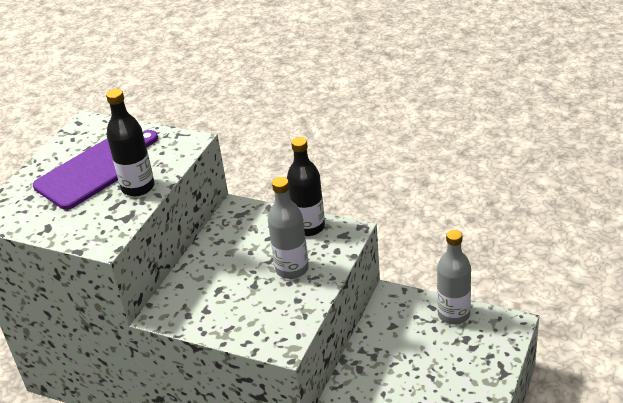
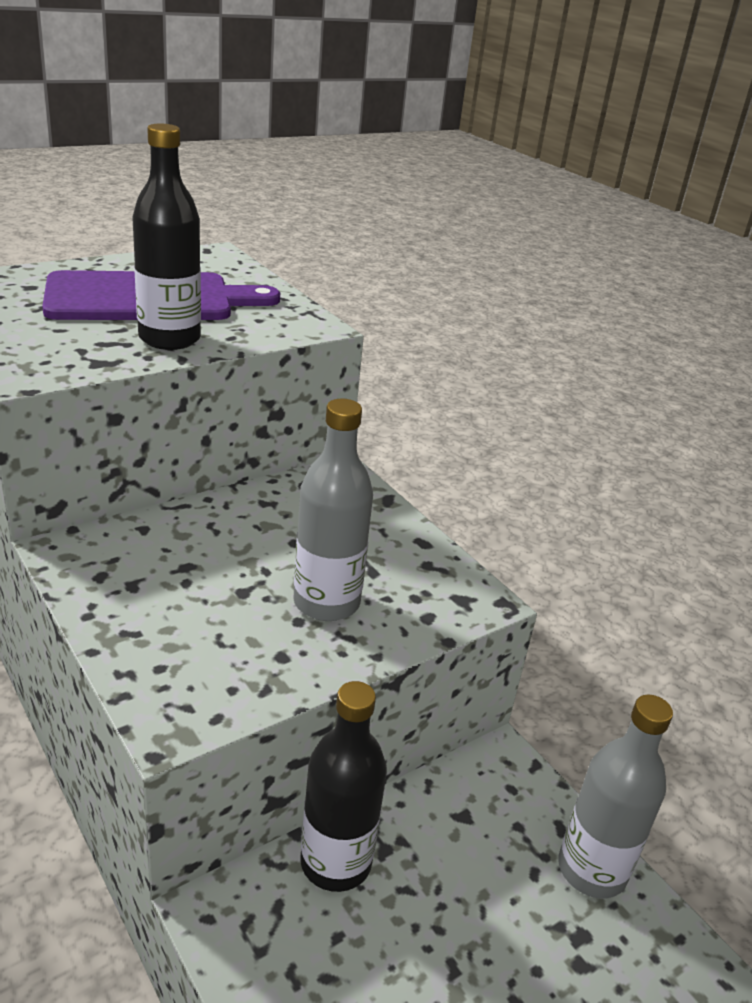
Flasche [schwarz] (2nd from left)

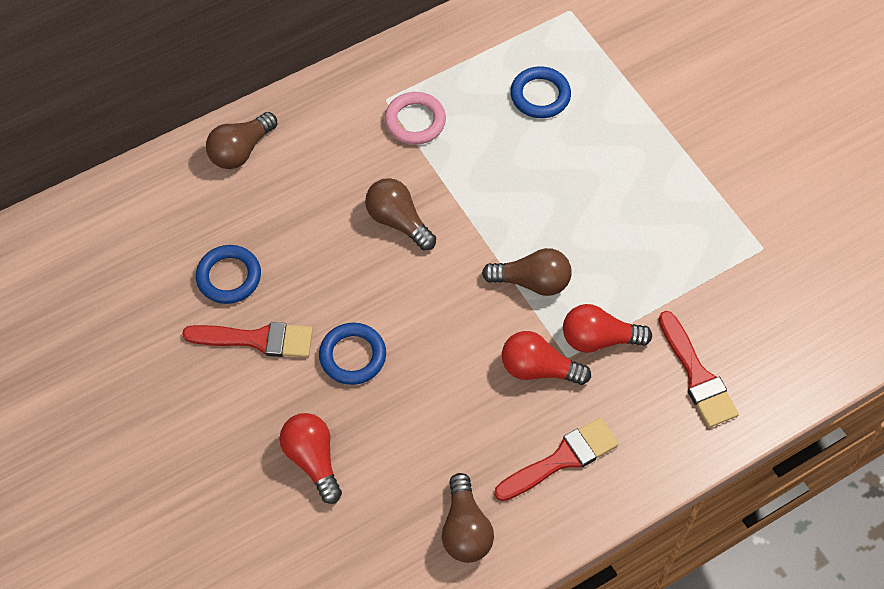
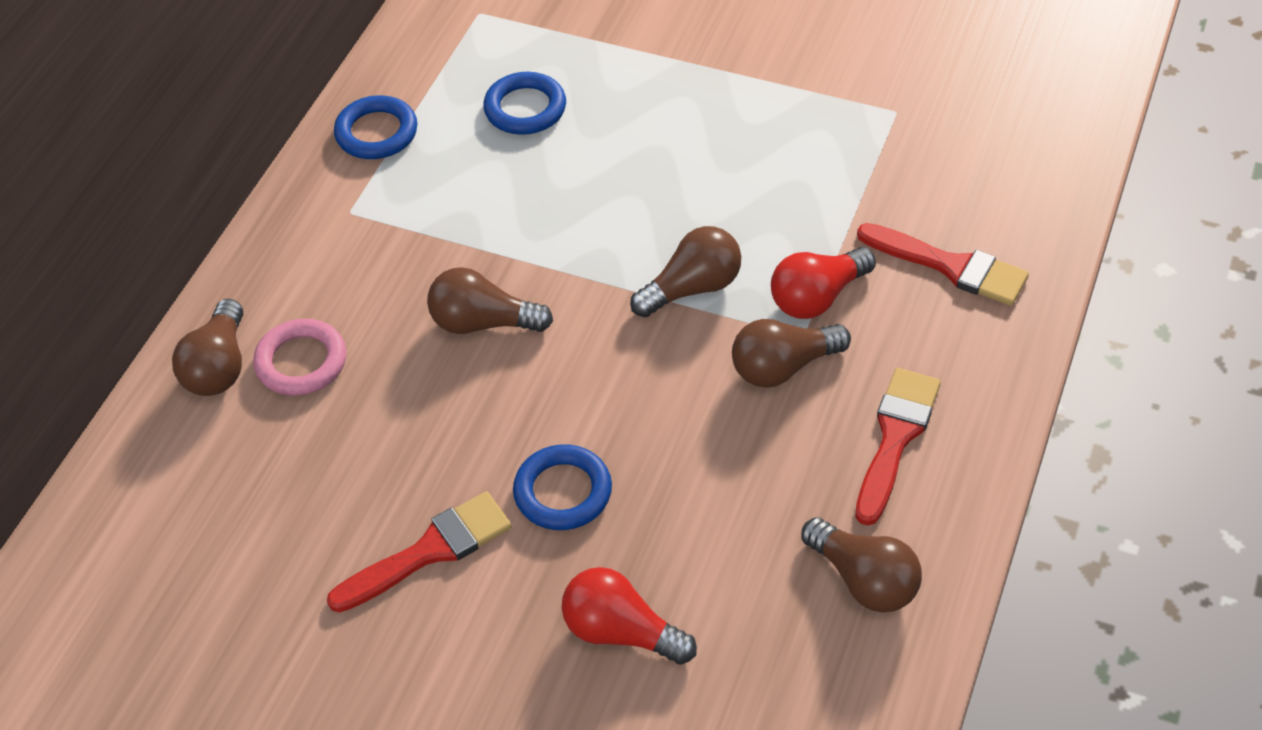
Ring [blau] (1st from left); Ring [rosa]; Glühbirne [braun] (4th from left)

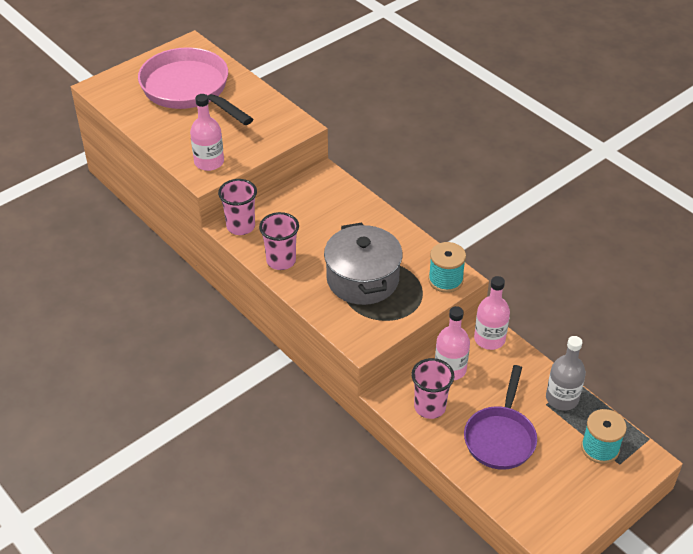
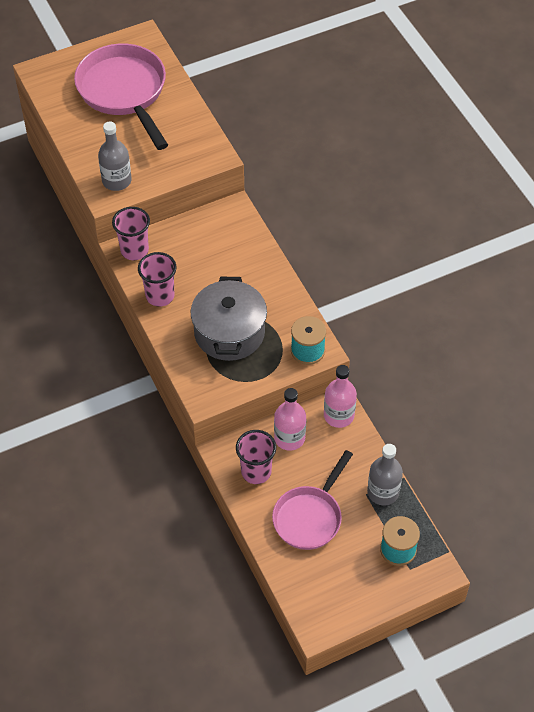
Flasche [grau] (1st from left); Pfanne [rosa] (2nd from left)

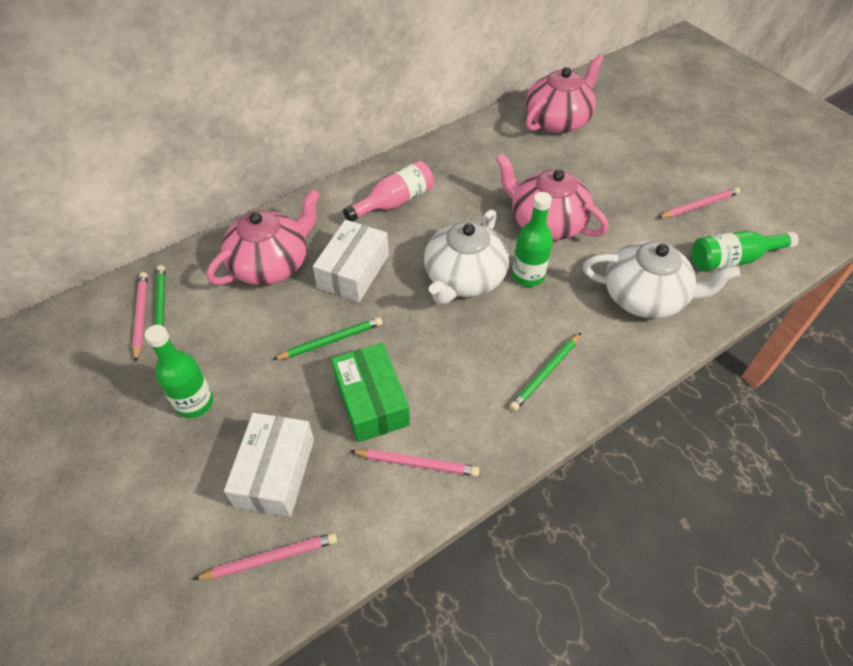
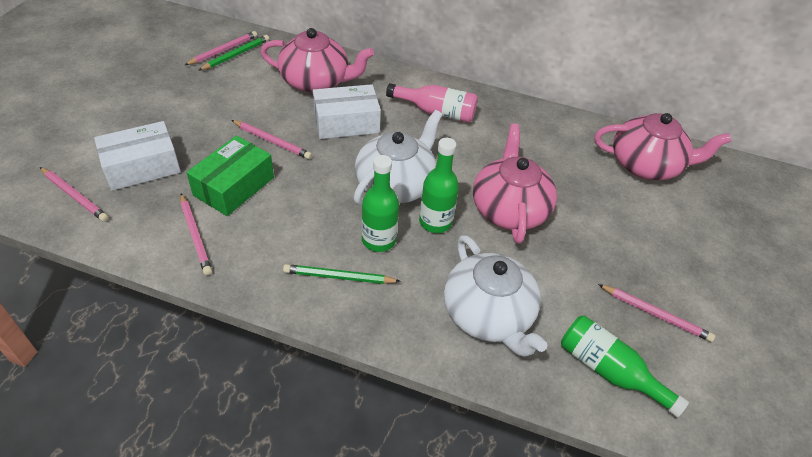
Flasche [grün] (1st from left); Bleistift [rosa] (4th from left); Teekanne [weiß] (1st from left)

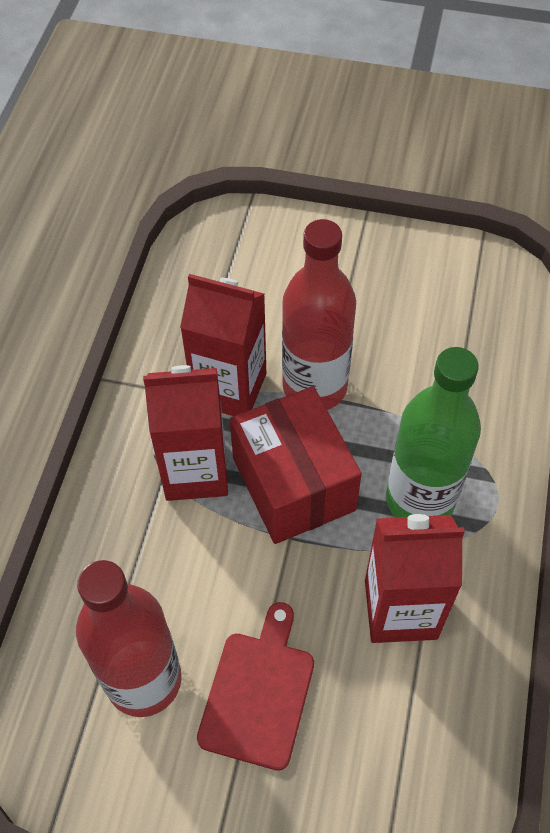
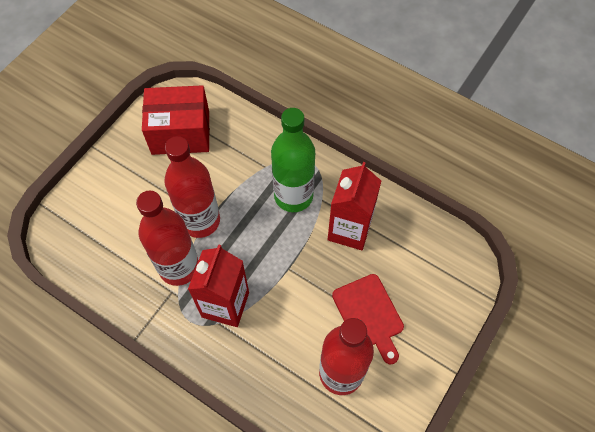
Schachtel [rot]; Flasche [rot] (1st from left); Schneidebrett [rot]

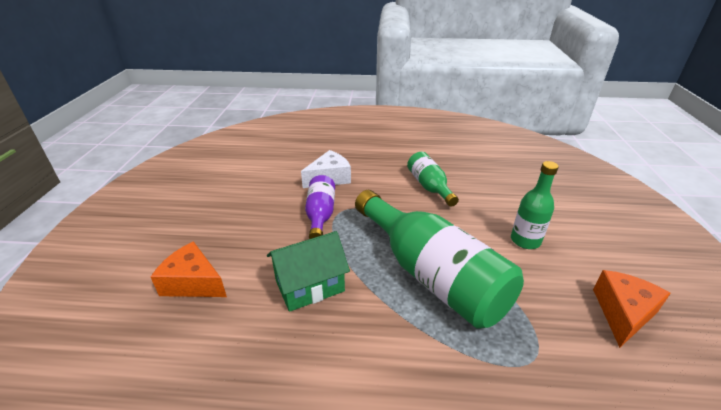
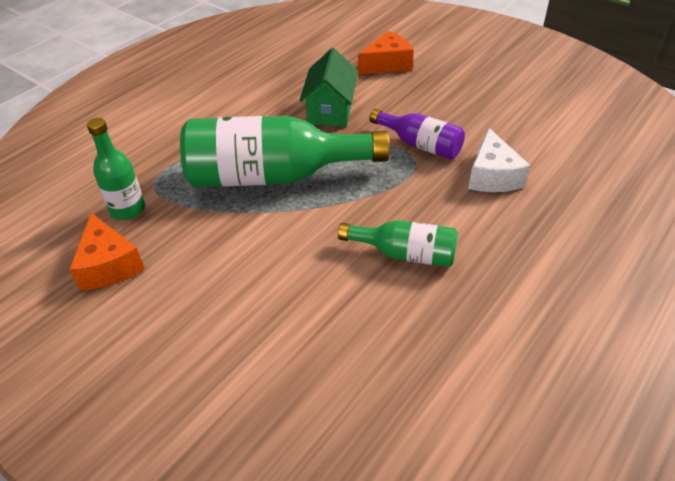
Flasche [grün] (1st from left)

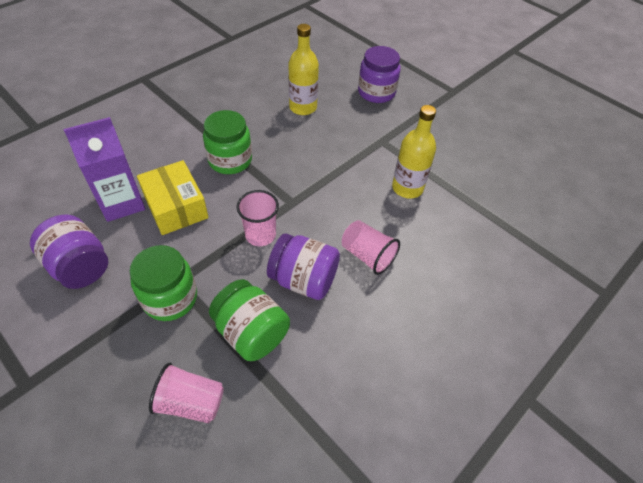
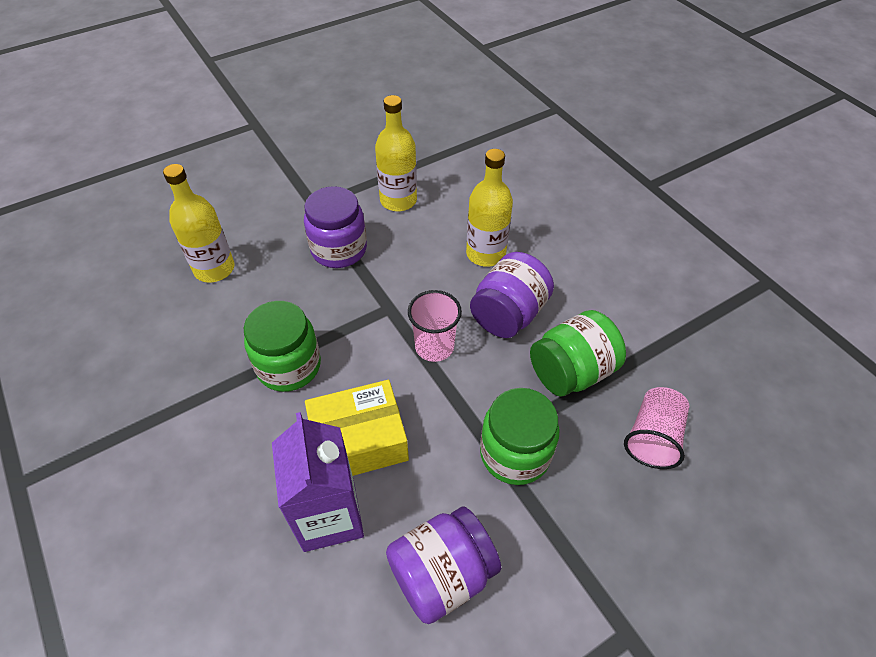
Einmachglas [lila] (1st from left); Flasche [gelb] (3rd from left)

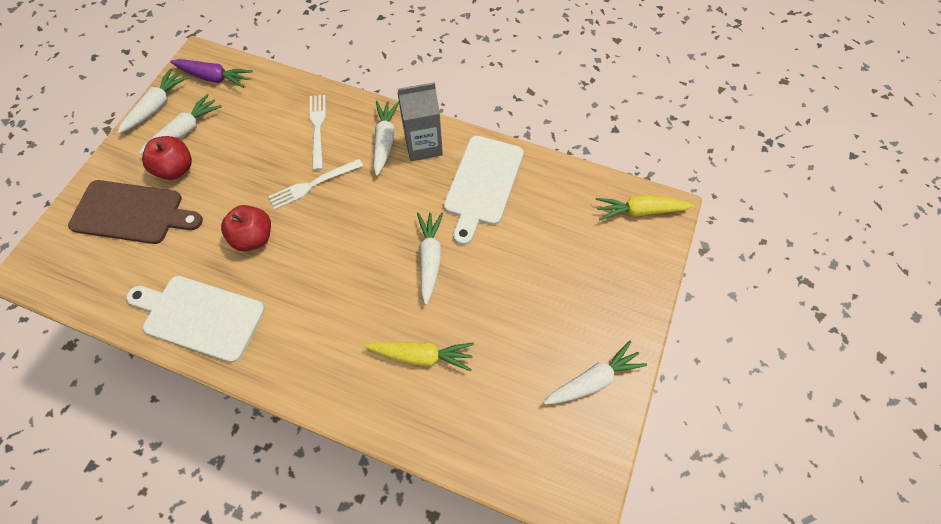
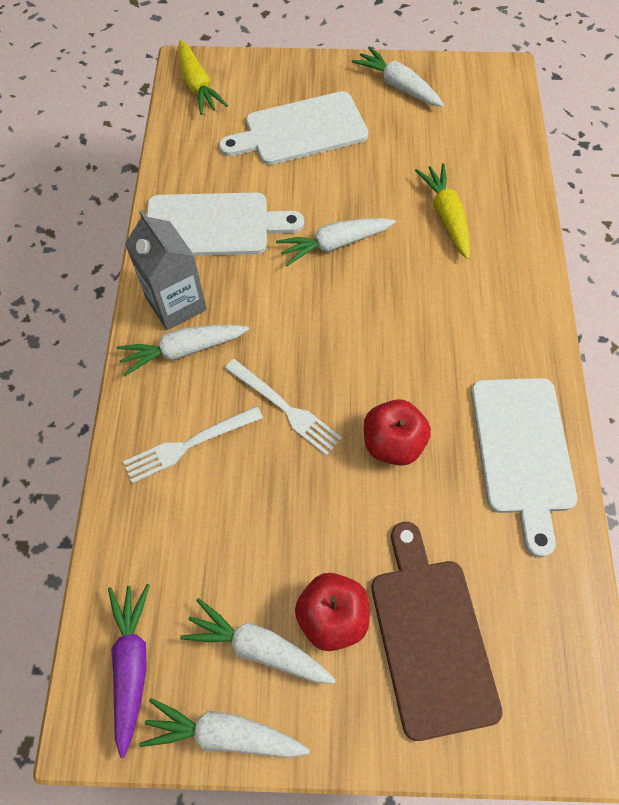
Schneidebrett [weiß] (2nd from left)

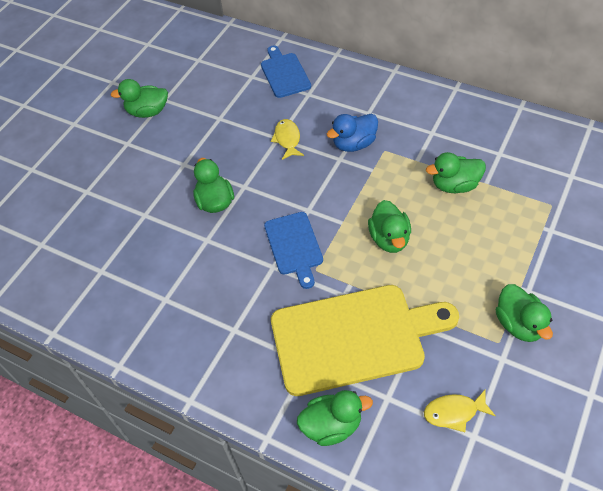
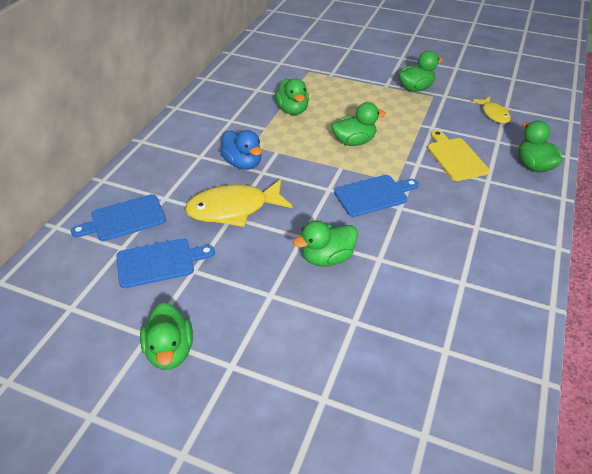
Schneidebrett [blau] (2nd from left); Fisch [gelb] (1st from left); Schneidebrett [gelb]

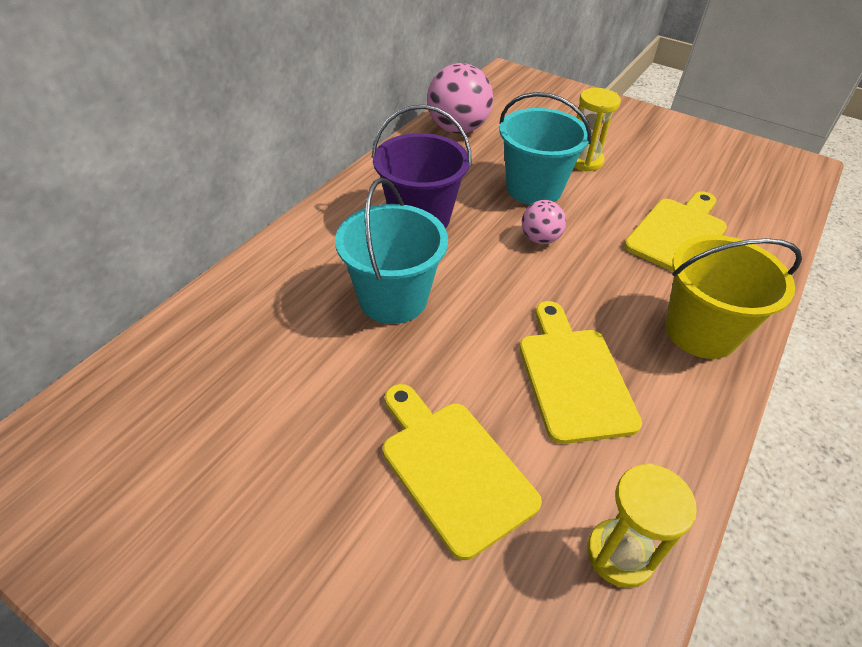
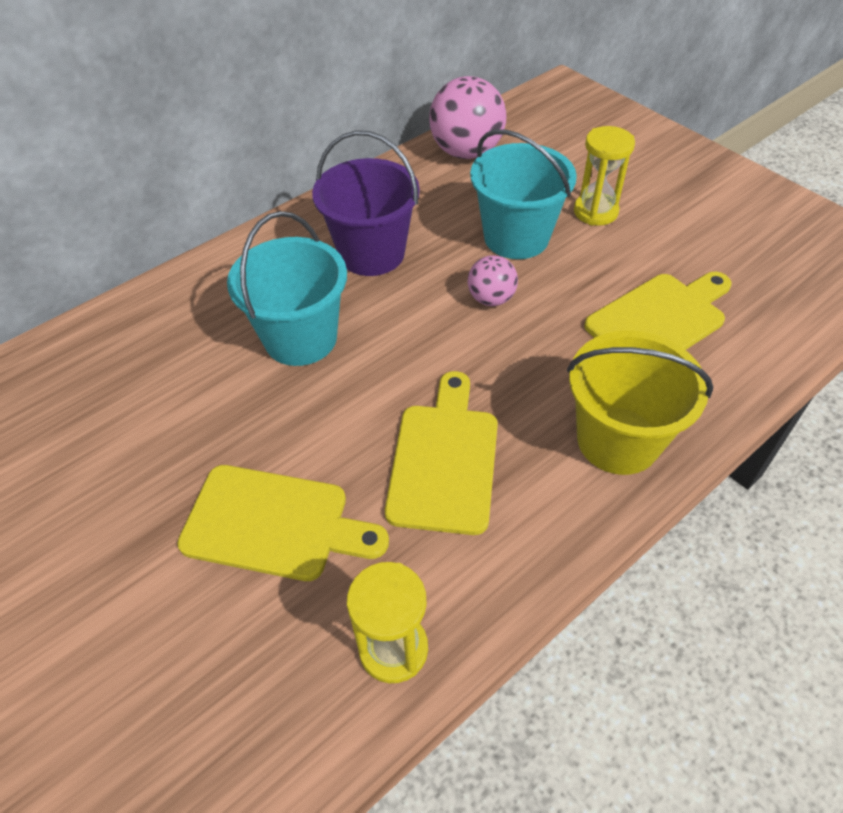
Schneidebrett [gelb] (1st from left)

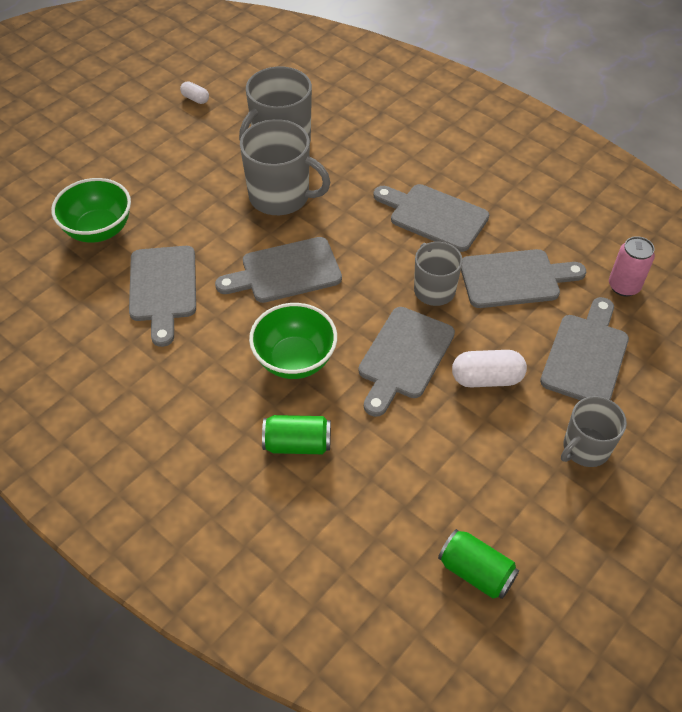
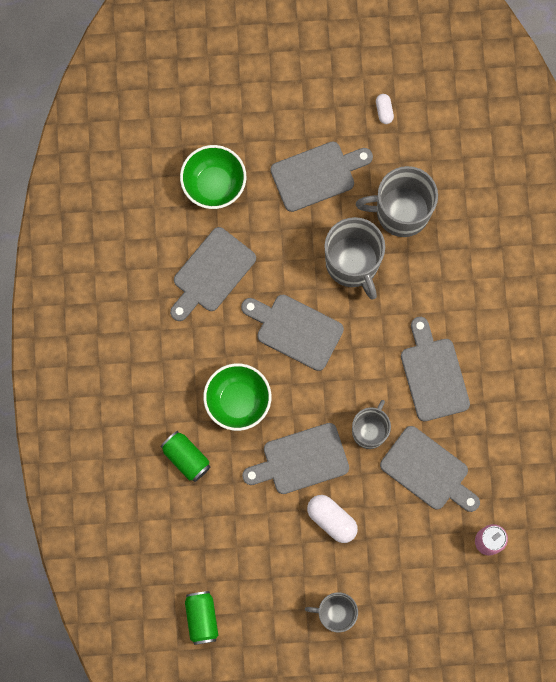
Schneidebrett [grau] (4th from left)

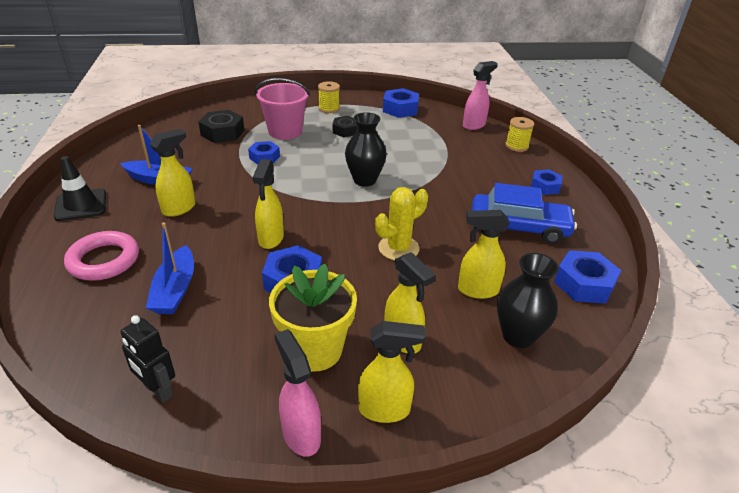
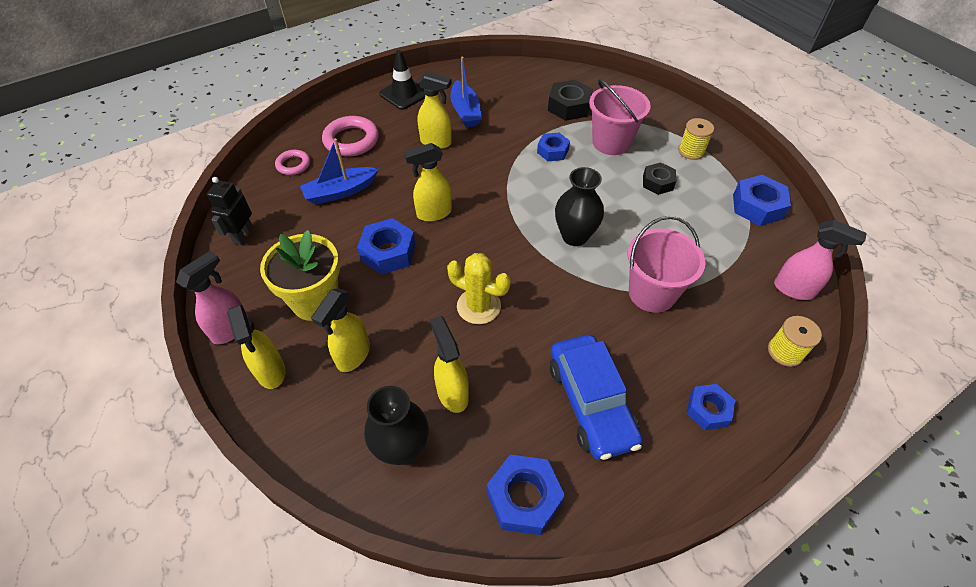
Ring [rosa] (1st from left); Eimer [rosa] (2nd from left)

